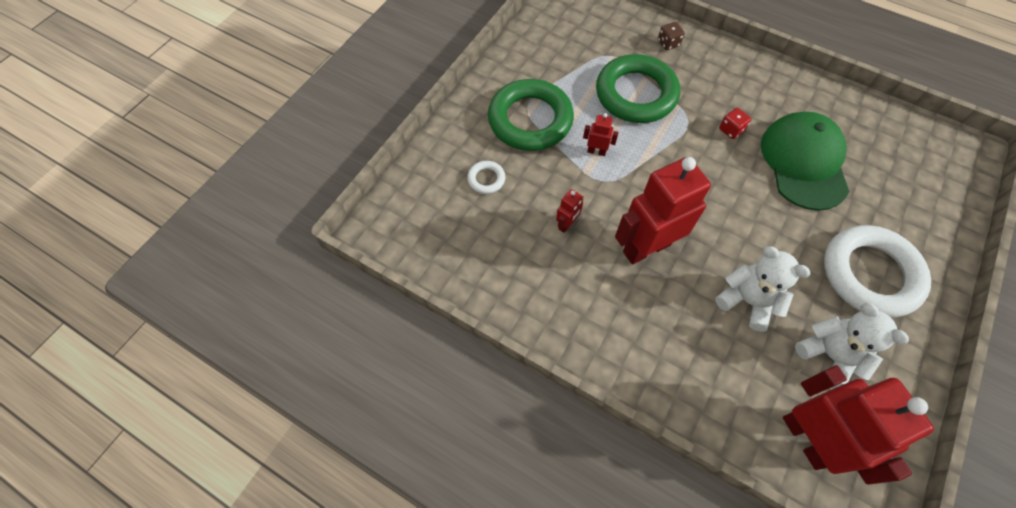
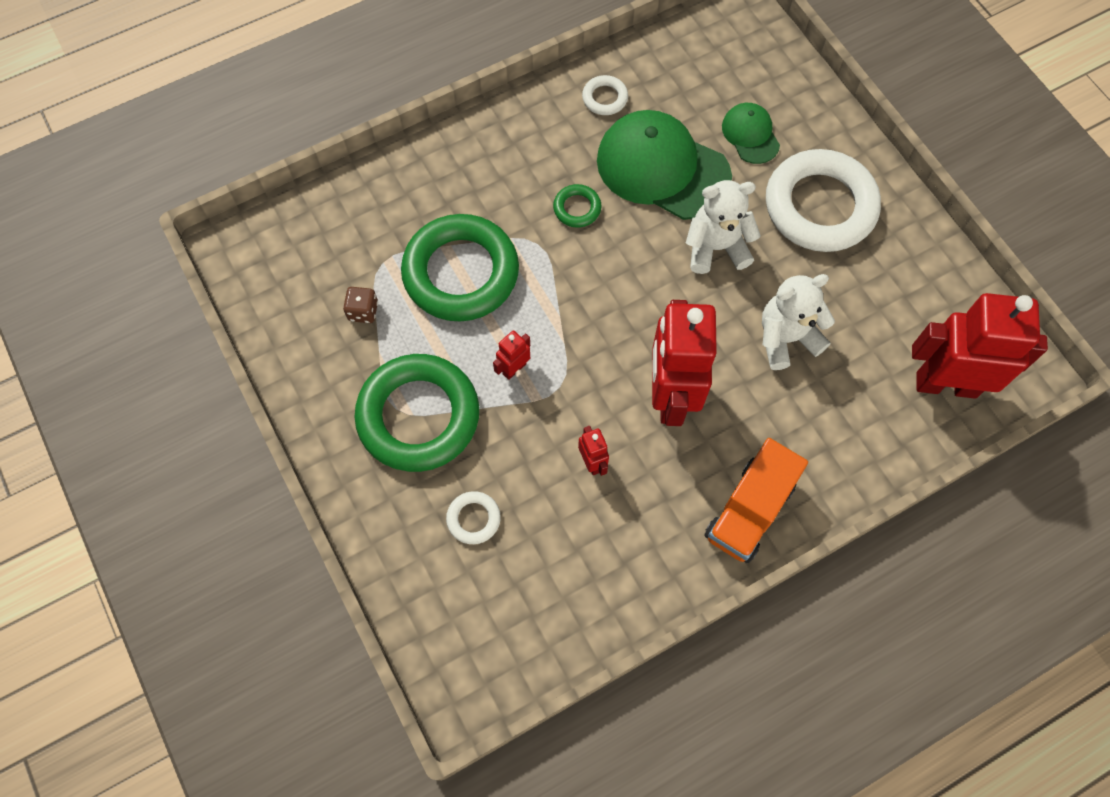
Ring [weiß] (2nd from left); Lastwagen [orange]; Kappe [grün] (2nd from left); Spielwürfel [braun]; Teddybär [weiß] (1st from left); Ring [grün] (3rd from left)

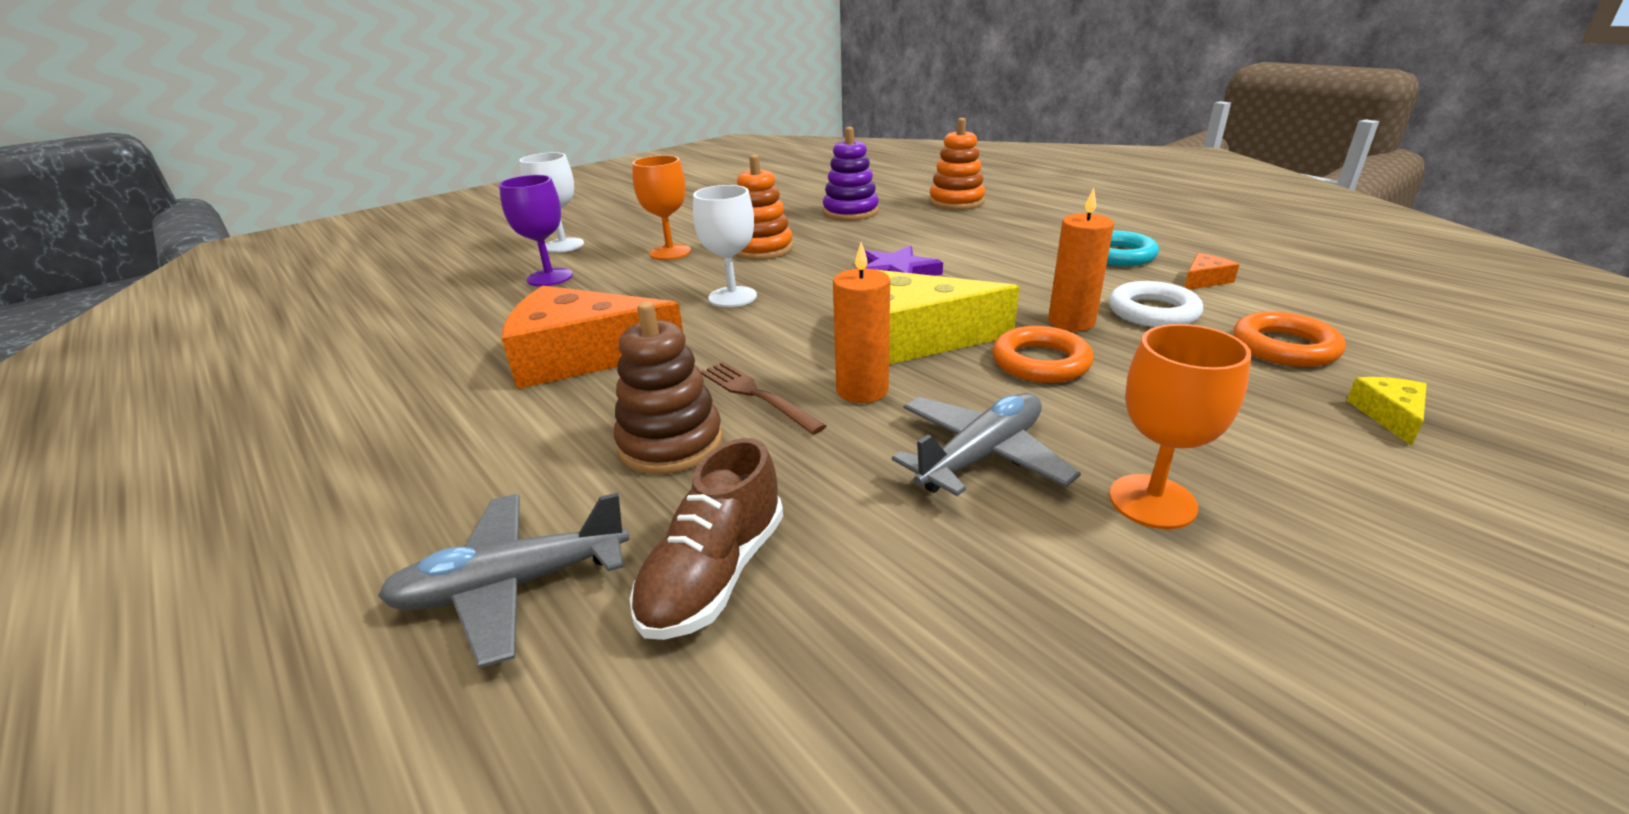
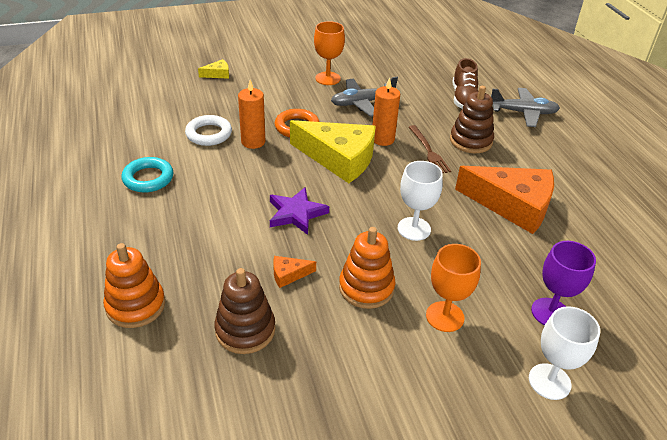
Ring [orange] (2nd from left in the first image); Käse [orange] (1st from left); Stapelspielzeug [braun] (1st from left); Schuh [braun]; Käse [gelb] (1st from left)

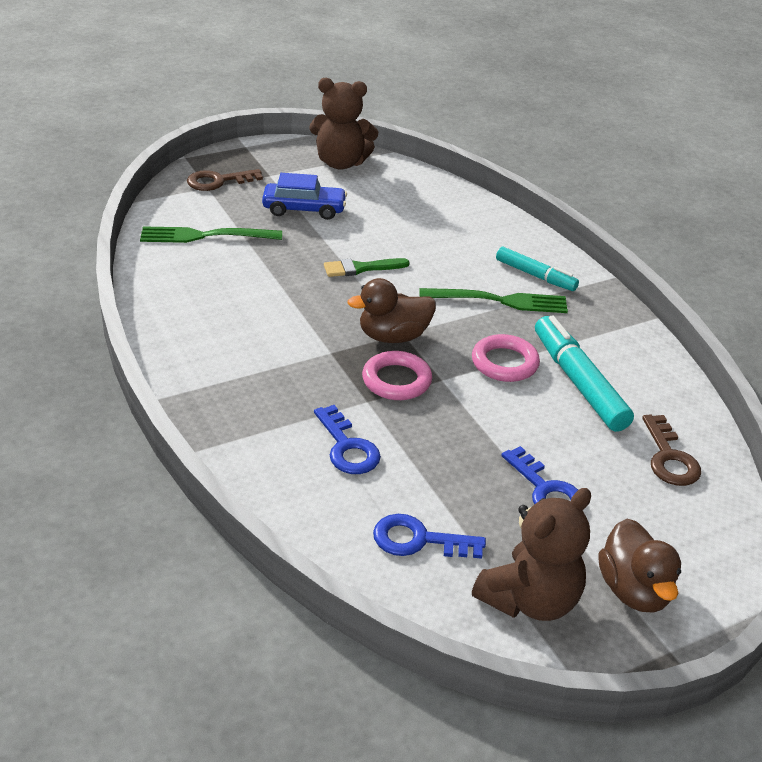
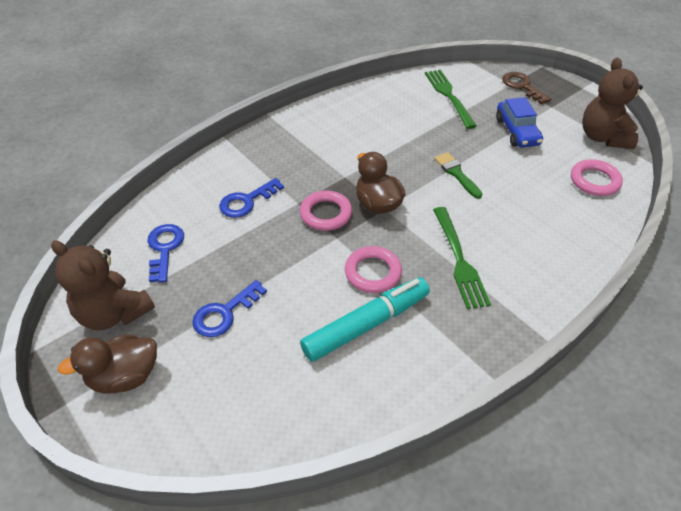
Filzstift [türkis] (1st from left in the first image); Schlüssel [braun] (2nd from left in the first image); Ring [rosa] (3rd from left)

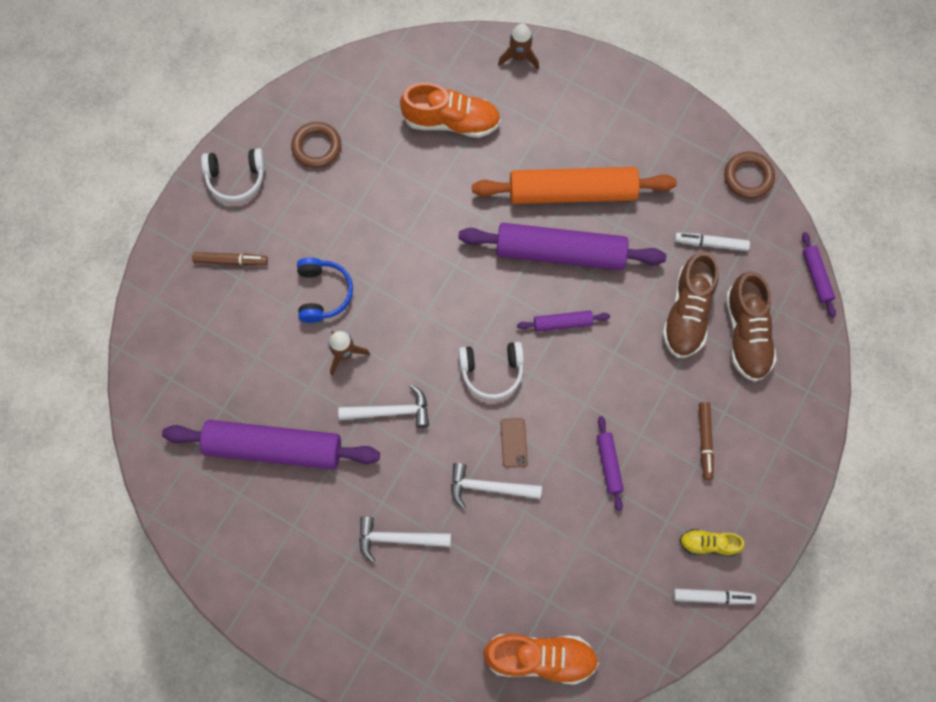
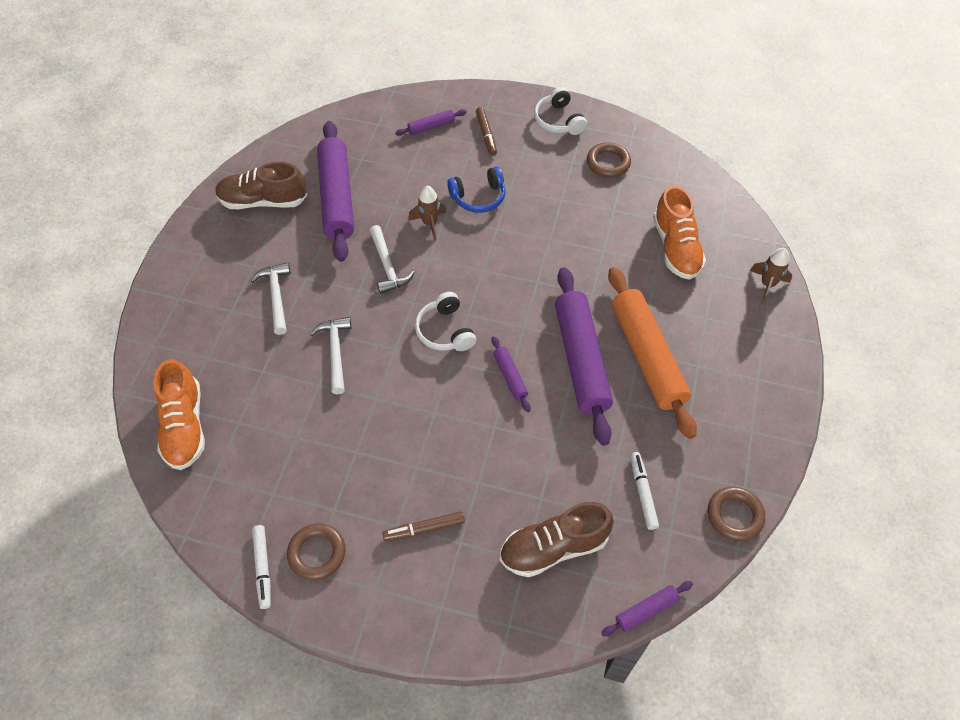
Handy [braun]; Nudelholz [lila] (2nd from left); Schuh [braun] (1st from left); Ring [braun] (1st from left)

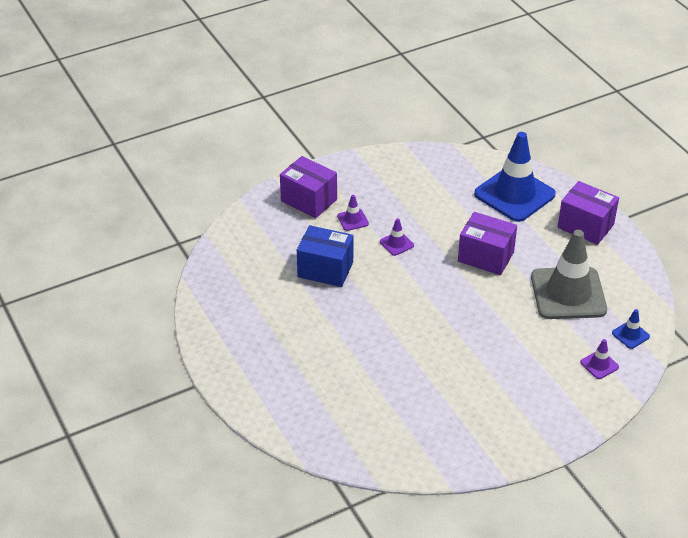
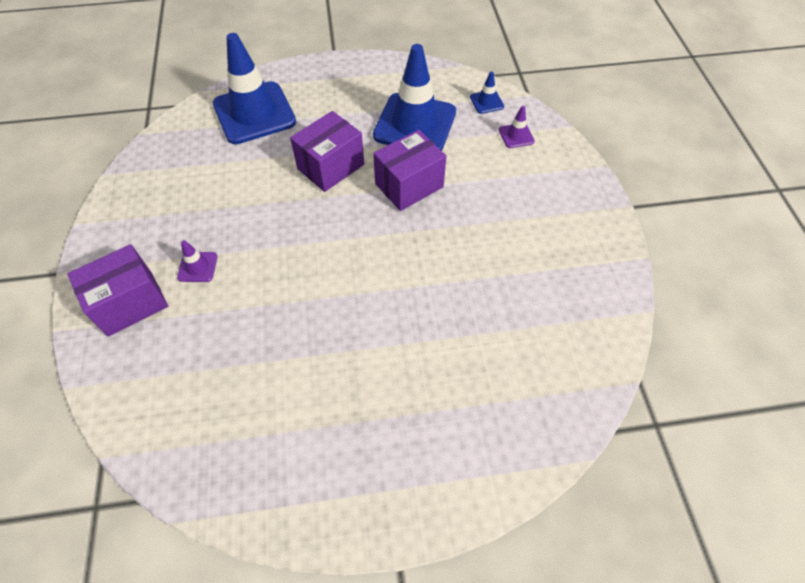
Schachtel [blau]; Leitkegel [lila] (2nd from left in the first image); Schachtel [lila] (3rd from left); Leitkegel [blau] (2nd from left)

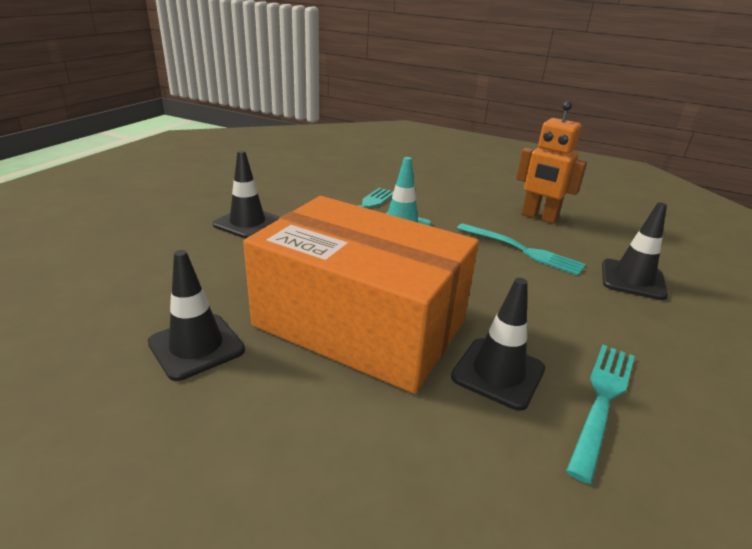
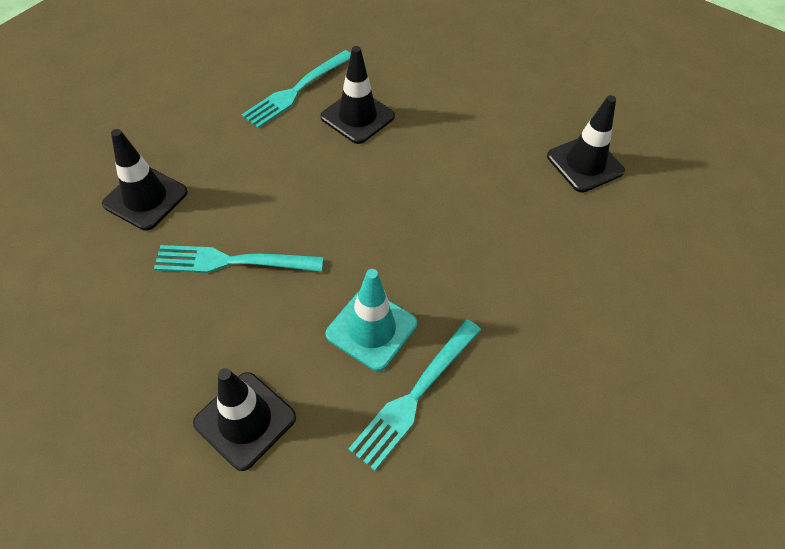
Schachtel [orange]; Roboter [orange]; Leitkegel [schwarz] (2nd from left); Gabel [türkis] (1st from left)

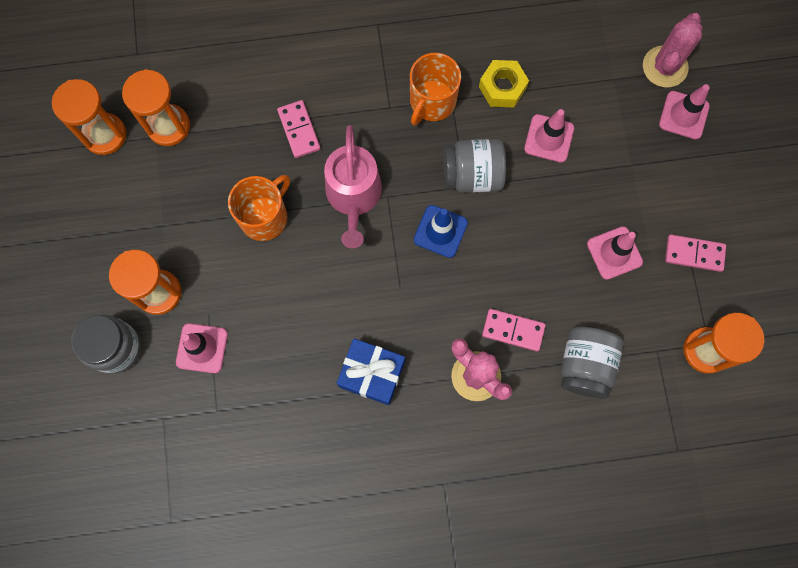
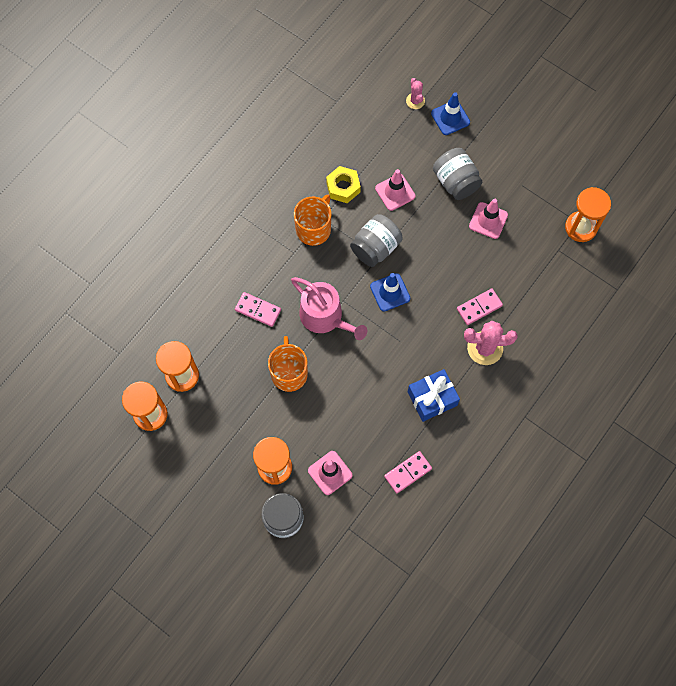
Einmachglas [grau] (3rd from left); Dominostein [rosa] (2nd from left); Leitkegel [blau] (2nd from left); Tasse [orange] (2nd from left); Kaktus [rosa] (1st from left)

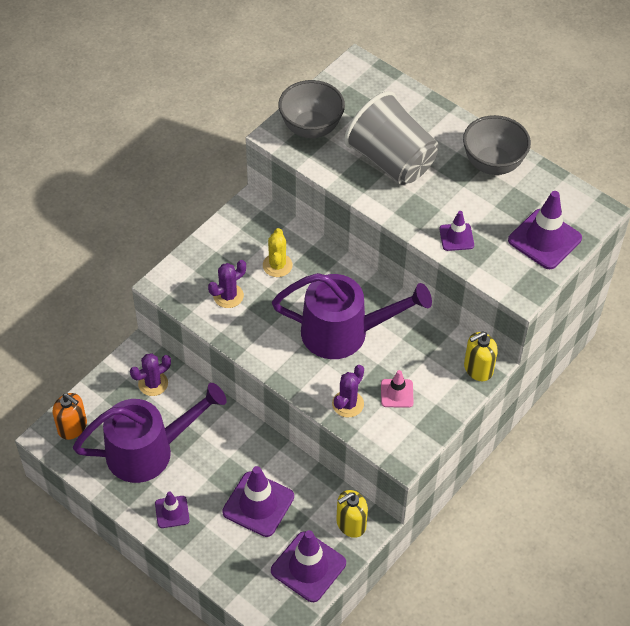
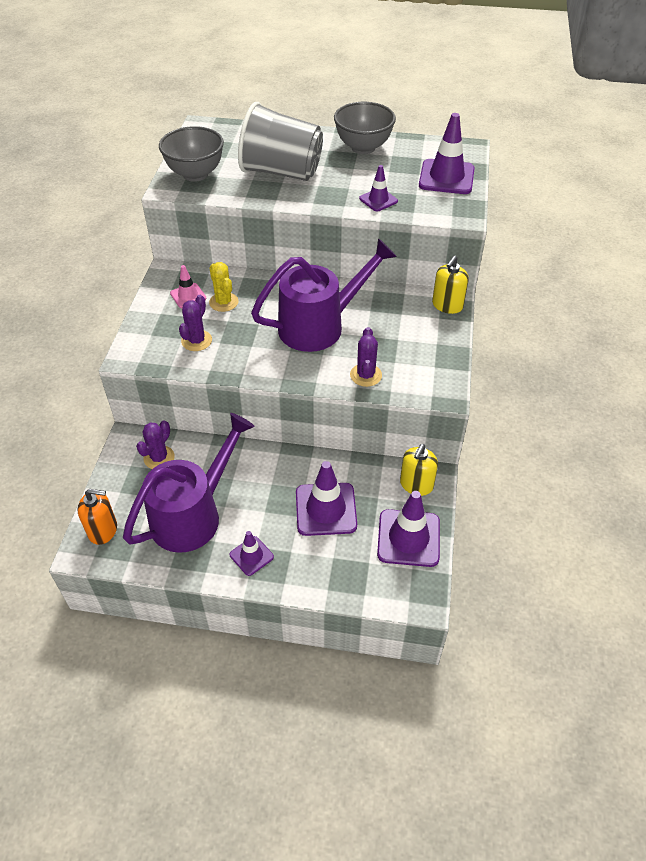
Leitkegel [rosa]

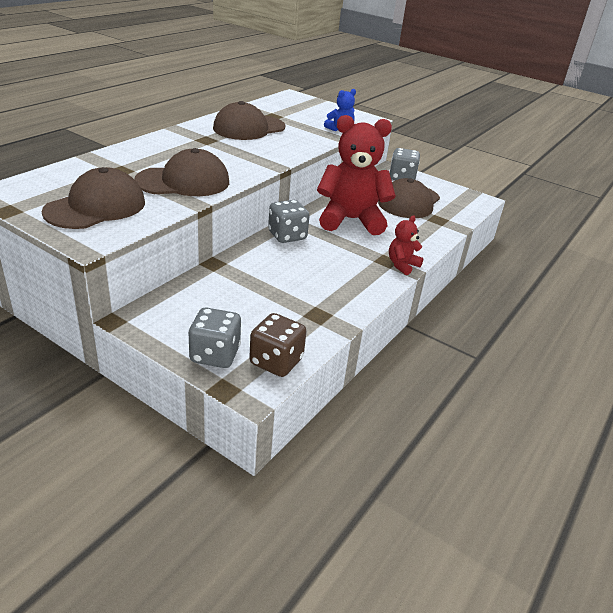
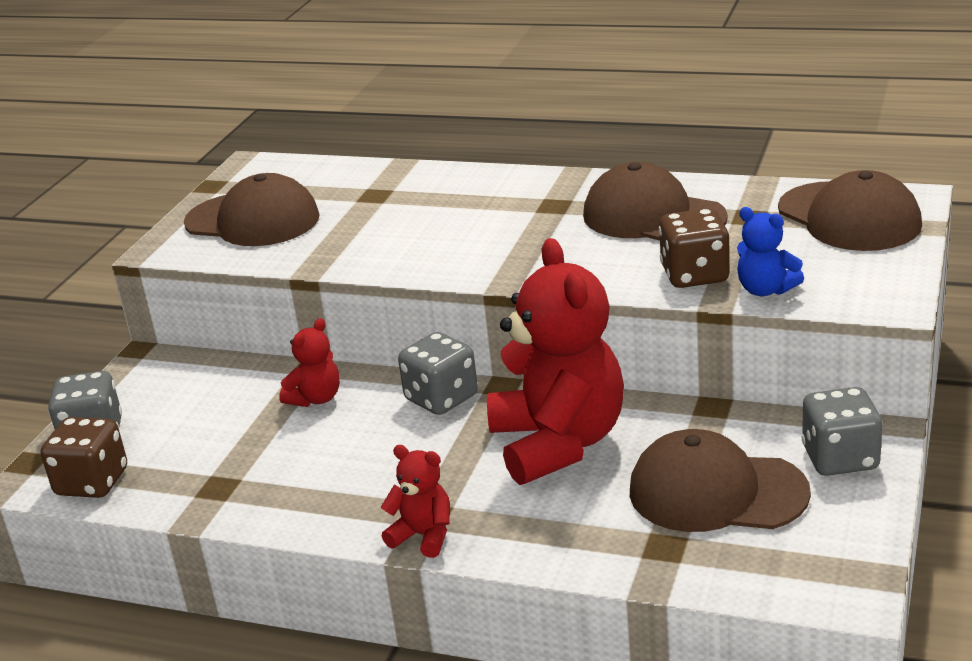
Teddybär [rot] (1st from left); Spielwürfel [braun] (2nd from left); Kappe [braun] (4th from left)

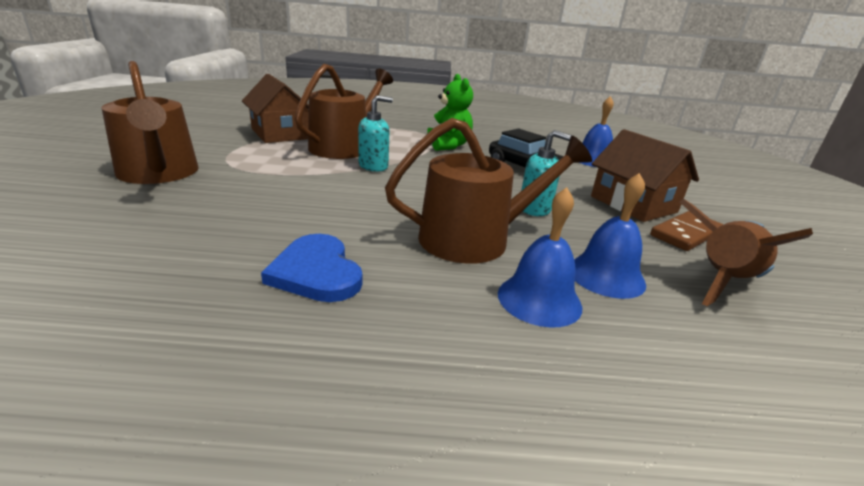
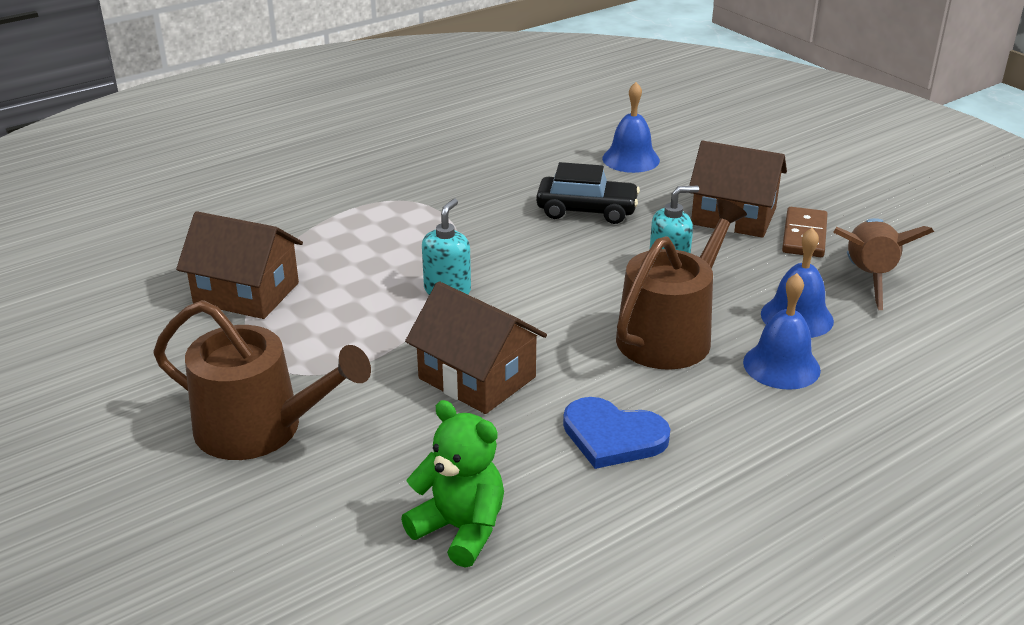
Gießkanne [braun] (2nd from left in the first image); Haus [braun] (2nd from left); Teddybär [grün]

